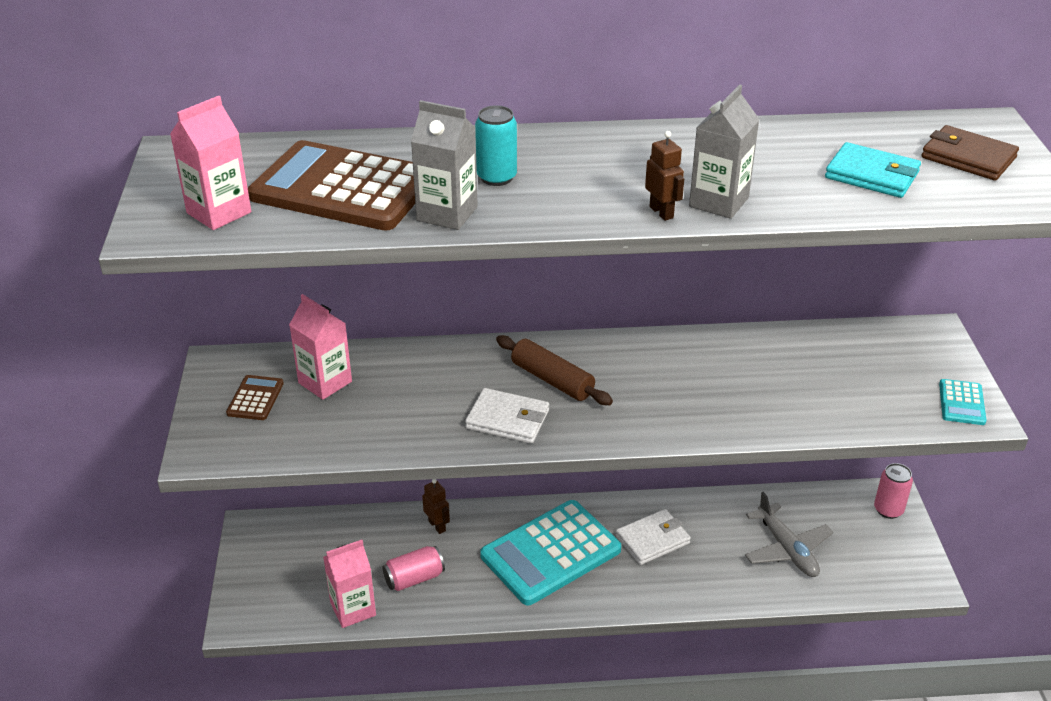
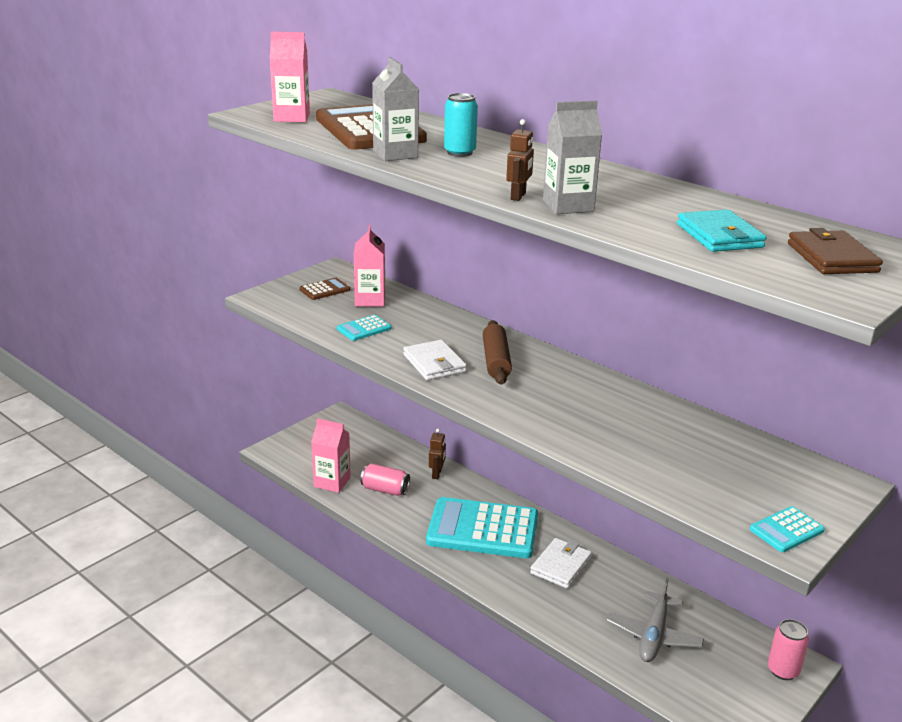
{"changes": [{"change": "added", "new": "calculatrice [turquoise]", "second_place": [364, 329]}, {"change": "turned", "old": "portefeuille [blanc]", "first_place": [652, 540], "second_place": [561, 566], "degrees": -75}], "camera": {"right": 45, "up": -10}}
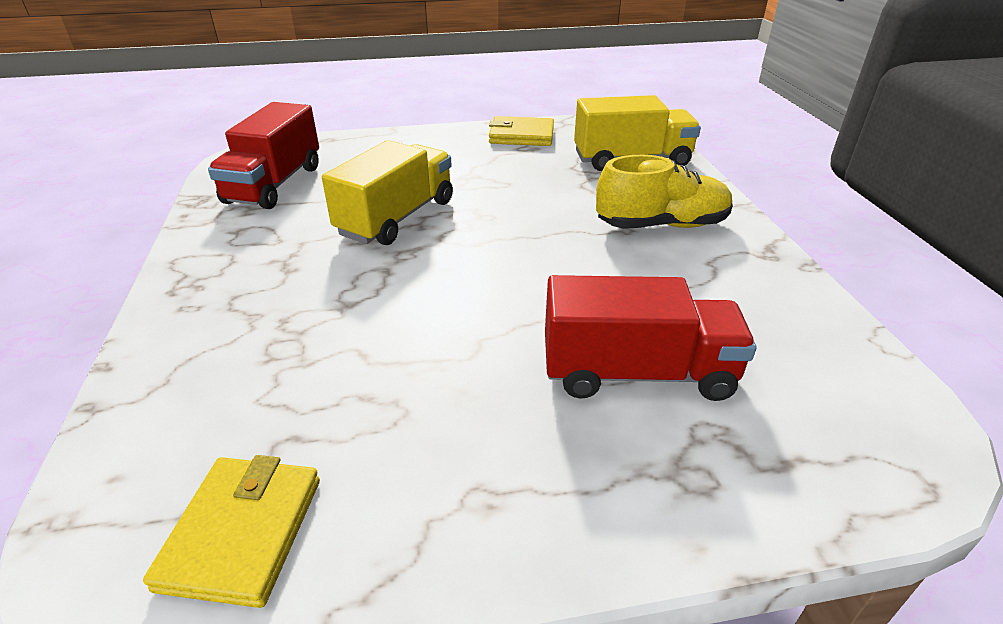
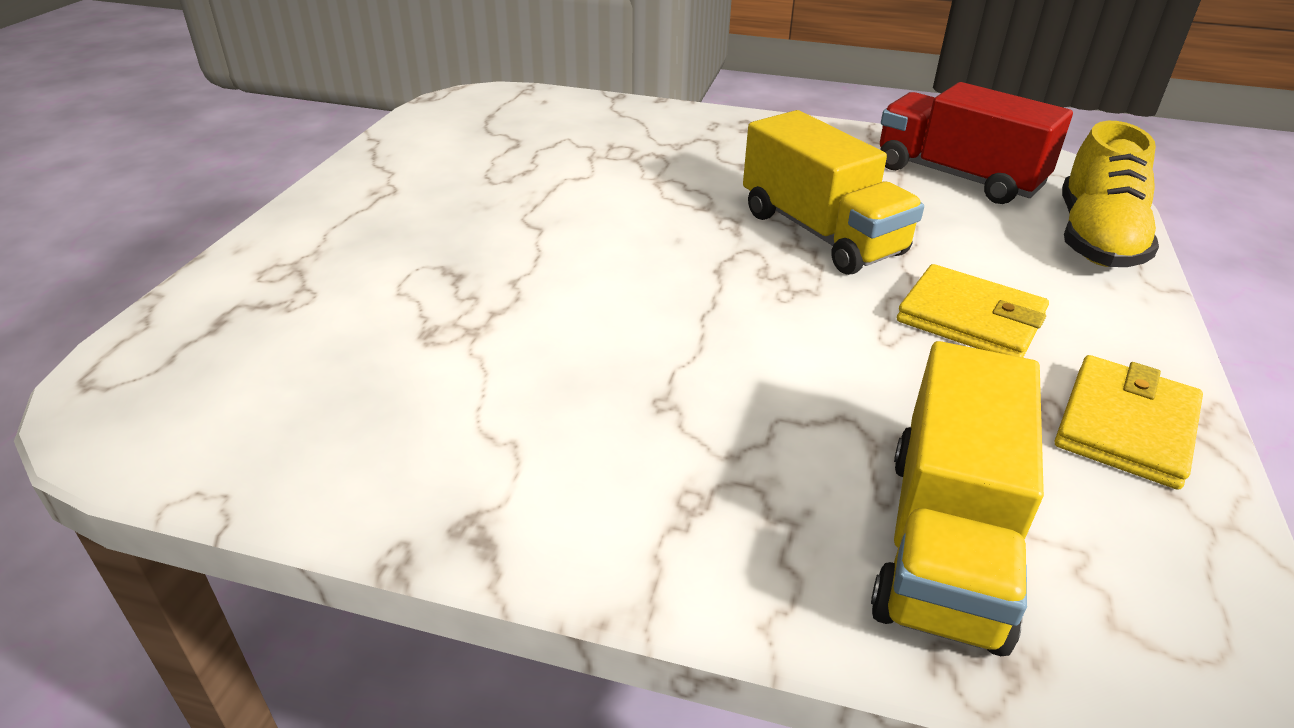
{"changes": [{"change": "removed", "old": "camion [rouge]", "first_place": [637, 372]}, {"change": "moved", "old": "portefeuille [jaune]", "first_place": [242, 532], "second_place": [970, 319]}, {"change": "moved", "old": "chaussure [jaune]", "first_place": [661, 225], "second_place": [1095, 239]}], "camera": {"right": 115, "up": 0}}
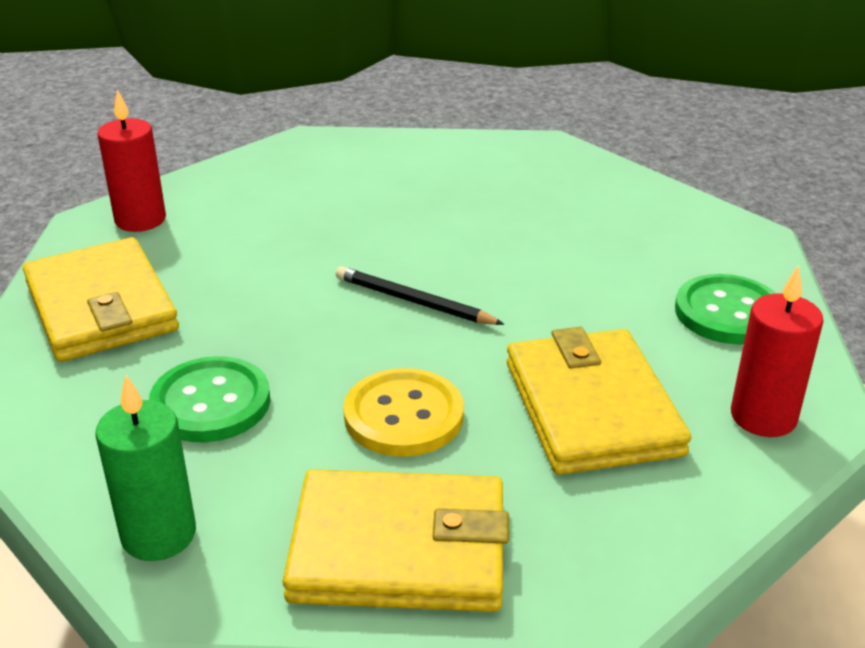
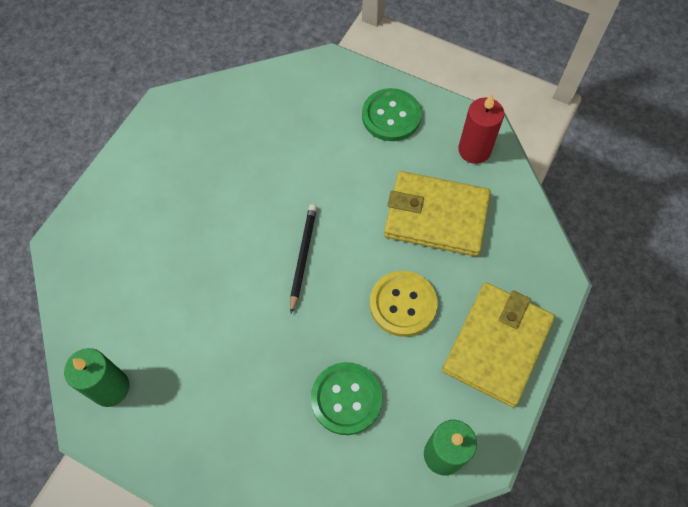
{"changes": [{"change": "removed", "old": "portefeuille [jaune]", "first_place": [101, 307]}, {"change": "recoloured", "old": "bougie [rouge]", "new": "bougie [vert]", "first_place": [140, 220], "second_place": [110, 388]}, {"change": "turned", "old": "crayon [noir]", "first_place": [414, 301], "second_place": [303, 257], "degrees": 135}], "camera": {"right": -65, "up": 30}}
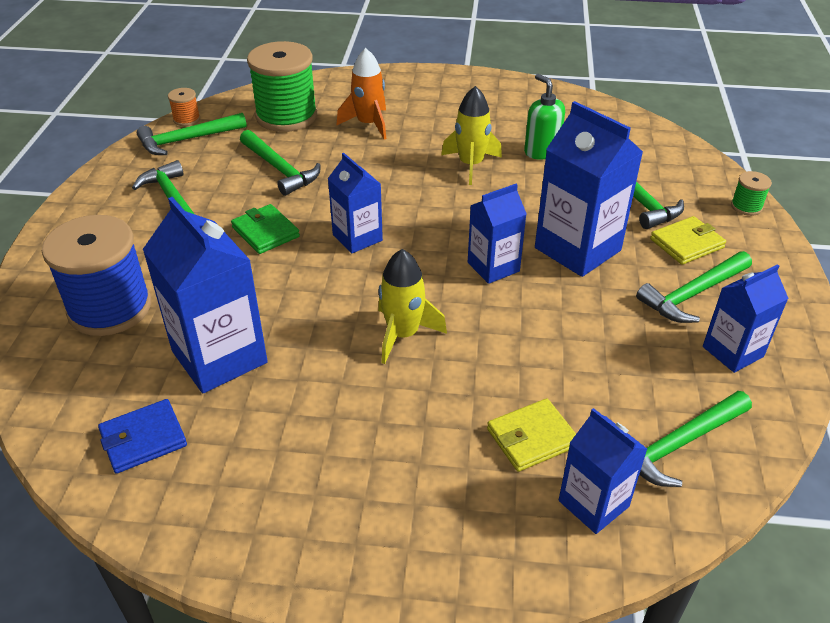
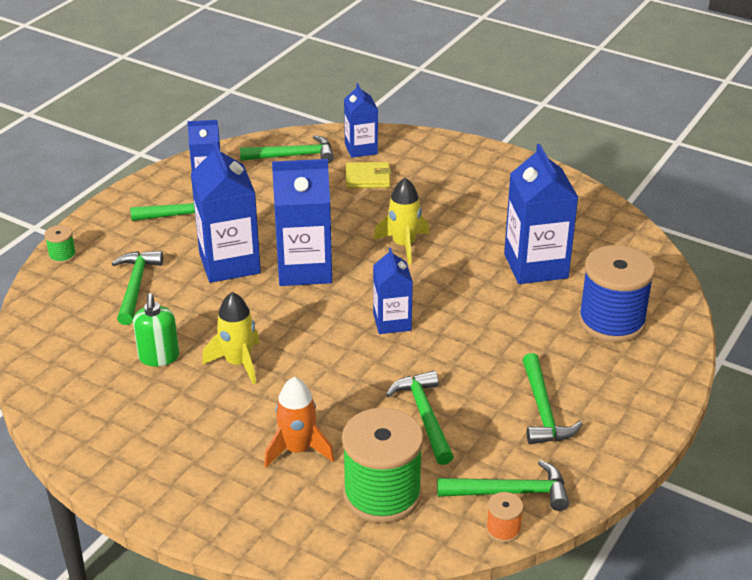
{"changes": [{"change": "removed", "old": "portefeuille [bleu]", "first_place": [143, 439]}, {"change": "removed", "old": "portefeuille [vert]", "first_place": [265, 232]}, {"change": "removed", "old": "portefeuille [jaune]", "first_place": [686, 243]}, {"change": "resized", "old": "brique de lait [bleu]", "first_place": [493, 267], "second_place": [304, 269], "factor": 1.66}], "camera": {"right": -155, "up": -5}}
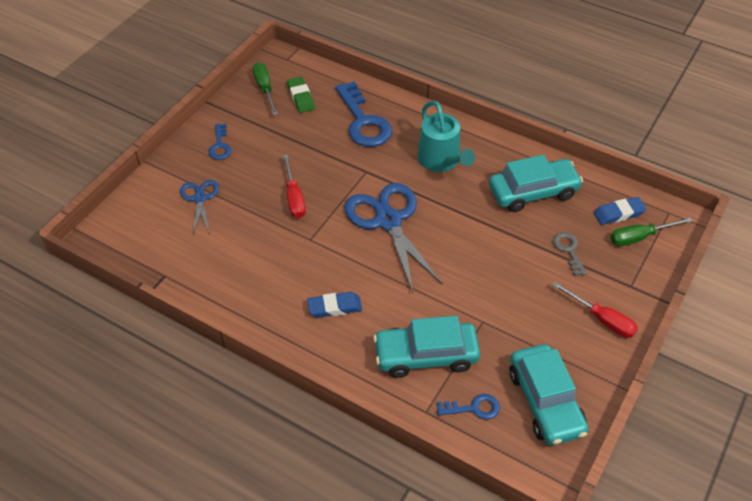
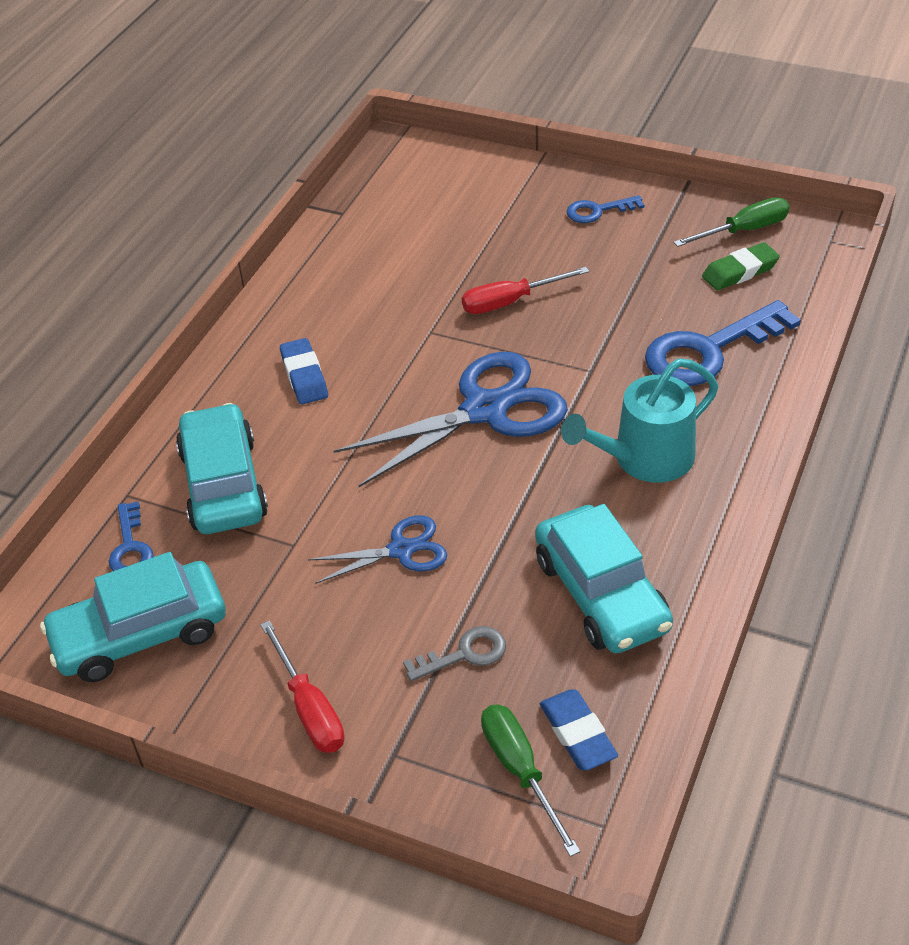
{"changes": [{"change": "moved", "old": "ciseaux [bleu]", "first_place": [200, 198], "second_place": [401, 550]}, {"change": "turned", "old": "tournevis [rouge]", "first_place": [602, 319], "second_place": [309, 708], "degrees": -60}], "camera": {"right": 85, "up": -5}}
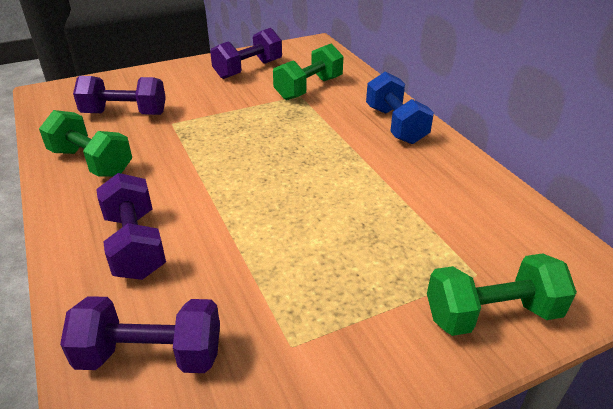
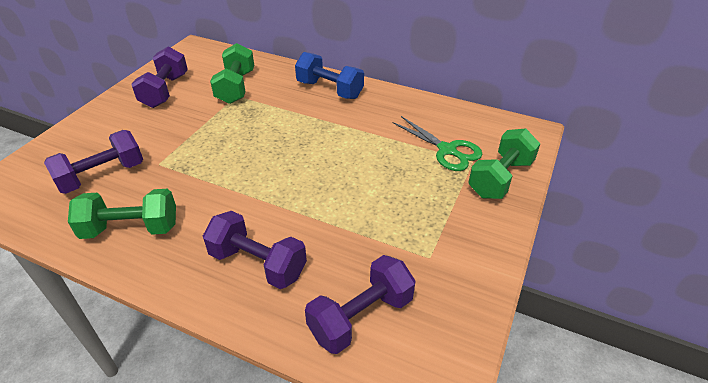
{"changes": [{"change": "added", "new": "ciseaux [vert]", "second_place": [447, 150]}], "camera": {"right": -40, "up": 5}}
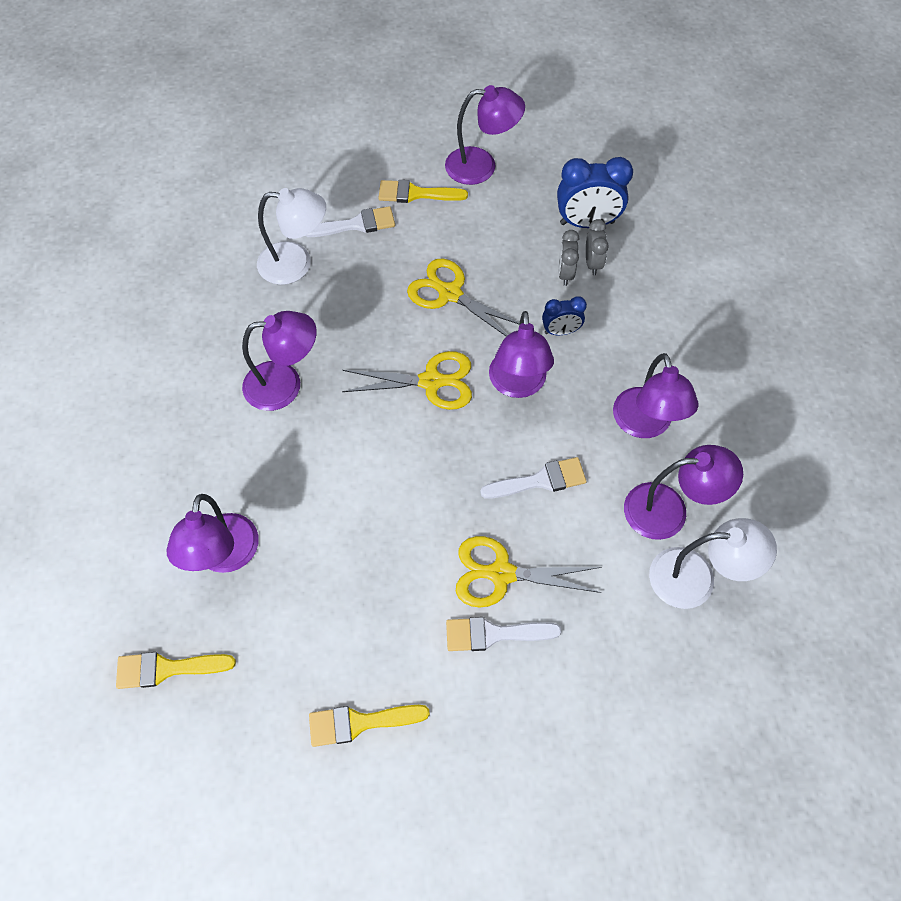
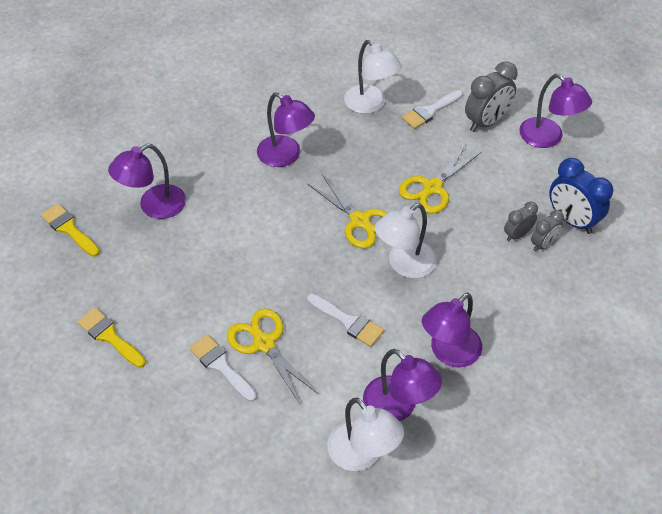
{"changes": [{"change": "removed", "old": "réveil [bleu]", "first_place": [560, 331]}, {"change": "replaced", "old": "pinceau [jaune]", "new": "réveil [gris]", "first_place": [416, 194], "second_place": [486, 122]}, {"change": "recoloured", "old": "lampe [violet]", "new": "lampe [blanc]", "first_place": [517, 385], "second_place": [404, 265]}, {"change": "turned", "old": "pinceau [blanc]", "first_place": [356, 224], "second_place": [430, 111], "degrees": 105}, {"change": "turned", "old": "ciseaux [jaune]", "first_place": [450, 294], "second_place": [432, 187], "degrees": -135}], "camera": {"right": 50, "up": -10}}
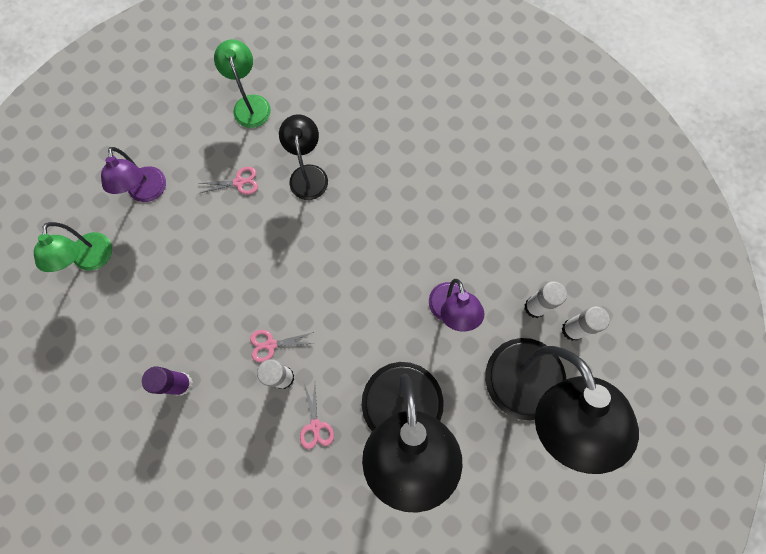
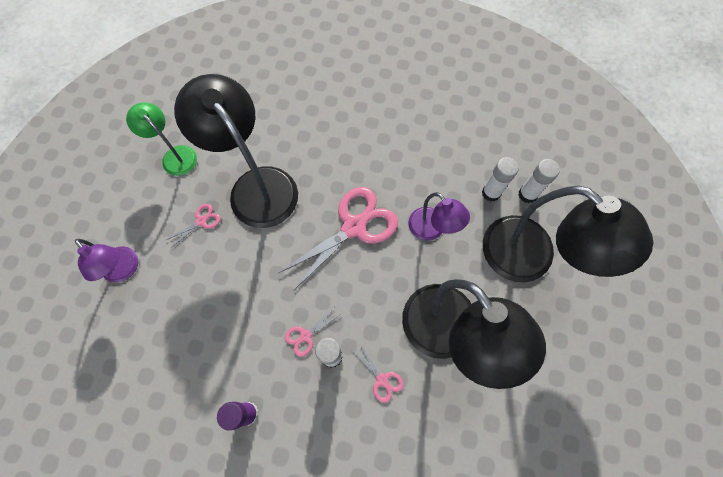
{"changes": [{"change": "removed", "old": "lampe [vert]", "first_place": [92, 260]}, {"change": "added", "new": "ciseaux [rose]", "second_place": [354, 227]}, {"change": "resized", "old": "lampe [noir]", "first_place": [308, 174], "second_place": [256, 185], "factor": 1.9}], "camera": {"right": -30, "up": -5}}
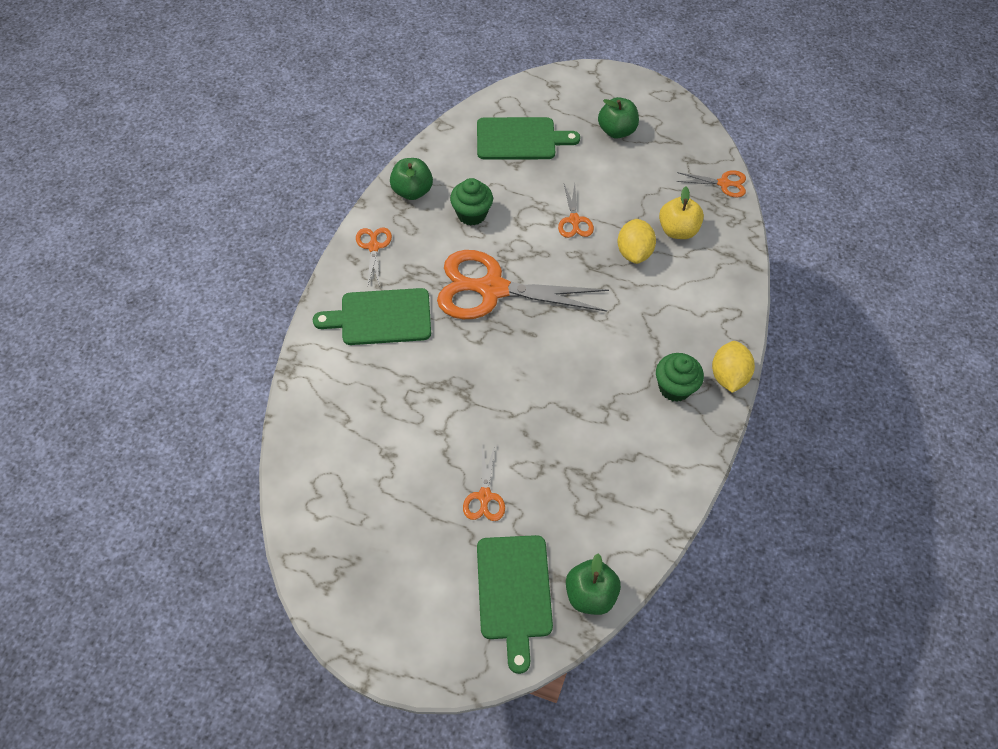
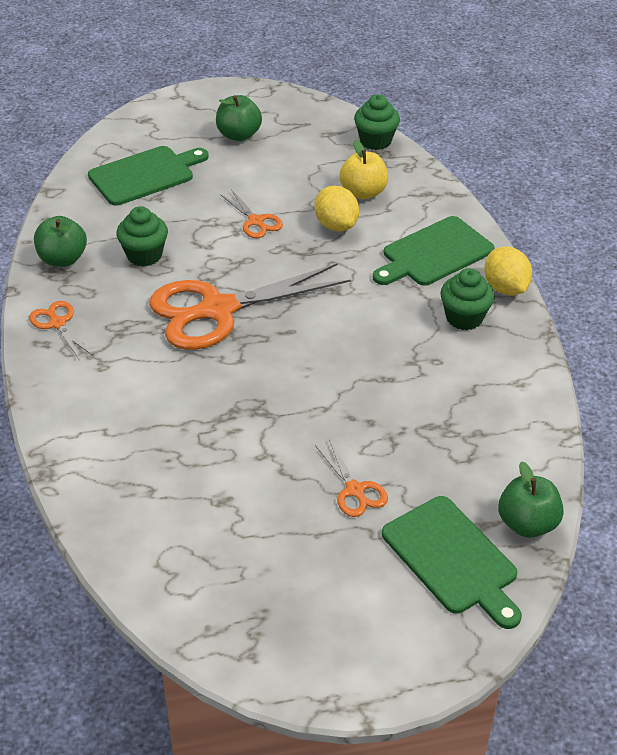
{"changes": [{"change": "moved", "old": "planche à découper [vert]", "first_place": [381, 317], "second_place": [434, 253]}, {"change": "replaced", "old": "ciseaux [orange]", "new": "muffin [vert]", "first_place": [723, 183], "second_place": [375, 141]}], "camera": {"right": -30, "up": -15}}
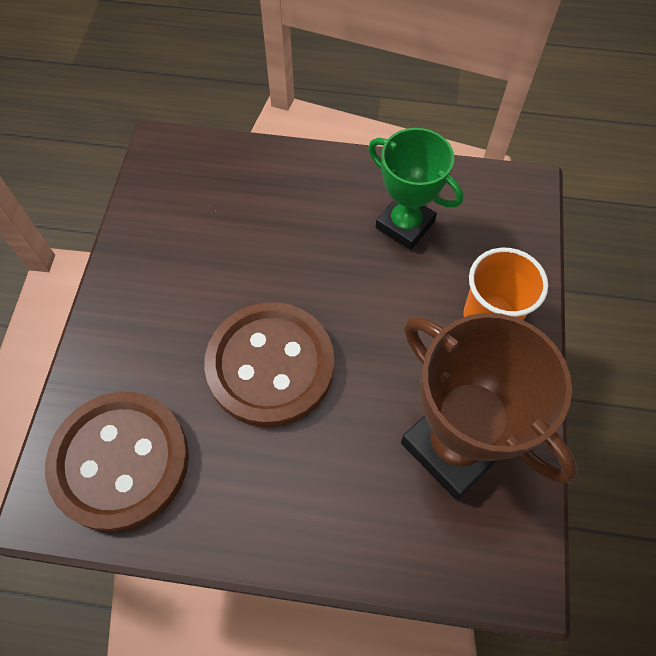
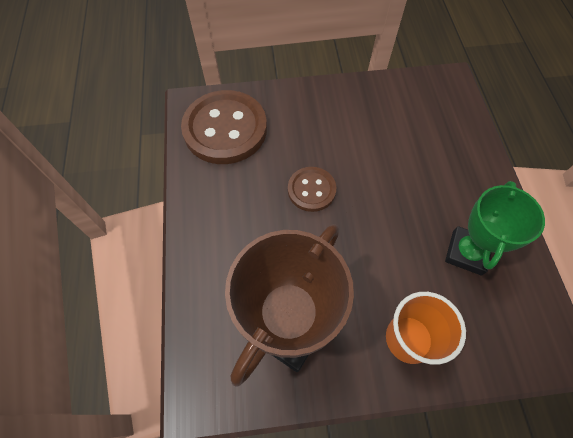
{"changes": [{"change": "resized", "old": "bouton [marron]", "first_place": [270, 365], "second_place": [311, 190], "factor": 0.53}], "camera": {"right": 75, "up": 0}}
